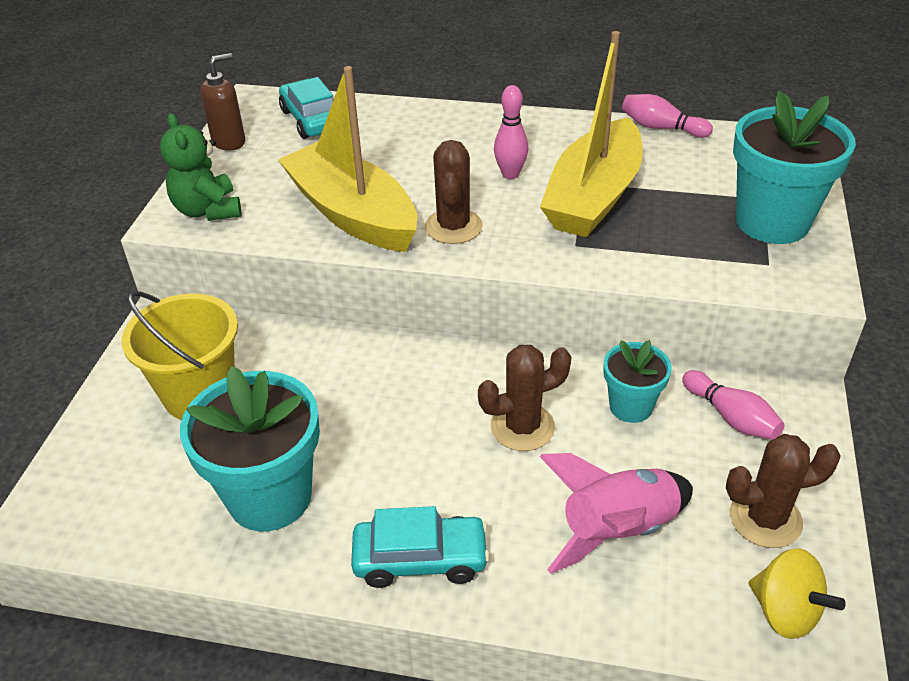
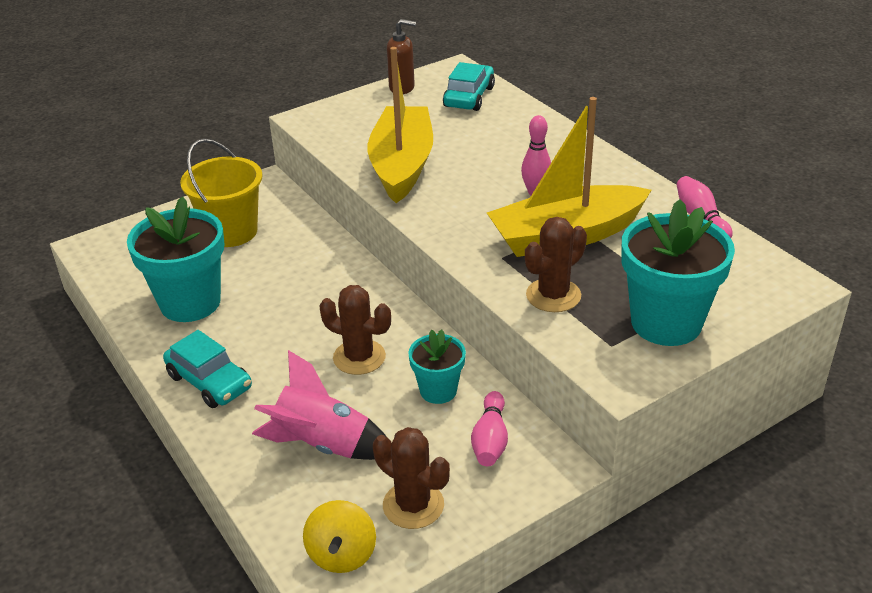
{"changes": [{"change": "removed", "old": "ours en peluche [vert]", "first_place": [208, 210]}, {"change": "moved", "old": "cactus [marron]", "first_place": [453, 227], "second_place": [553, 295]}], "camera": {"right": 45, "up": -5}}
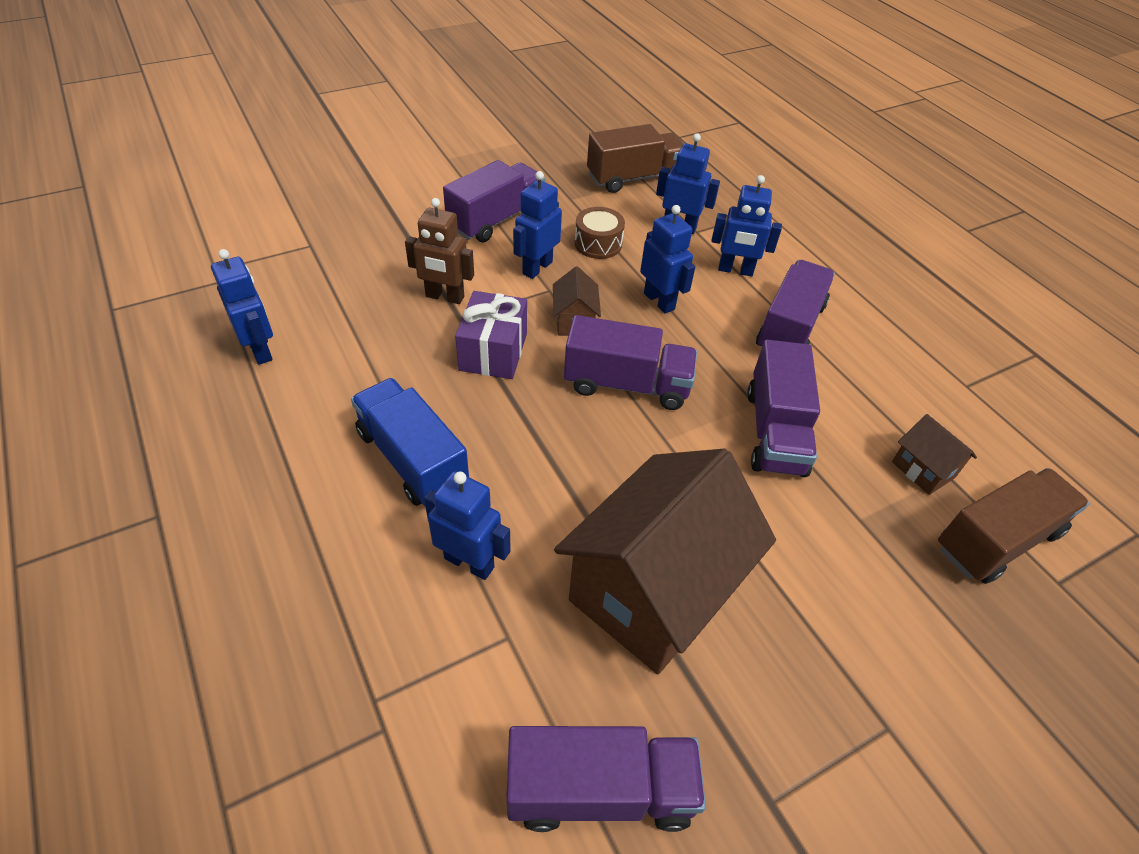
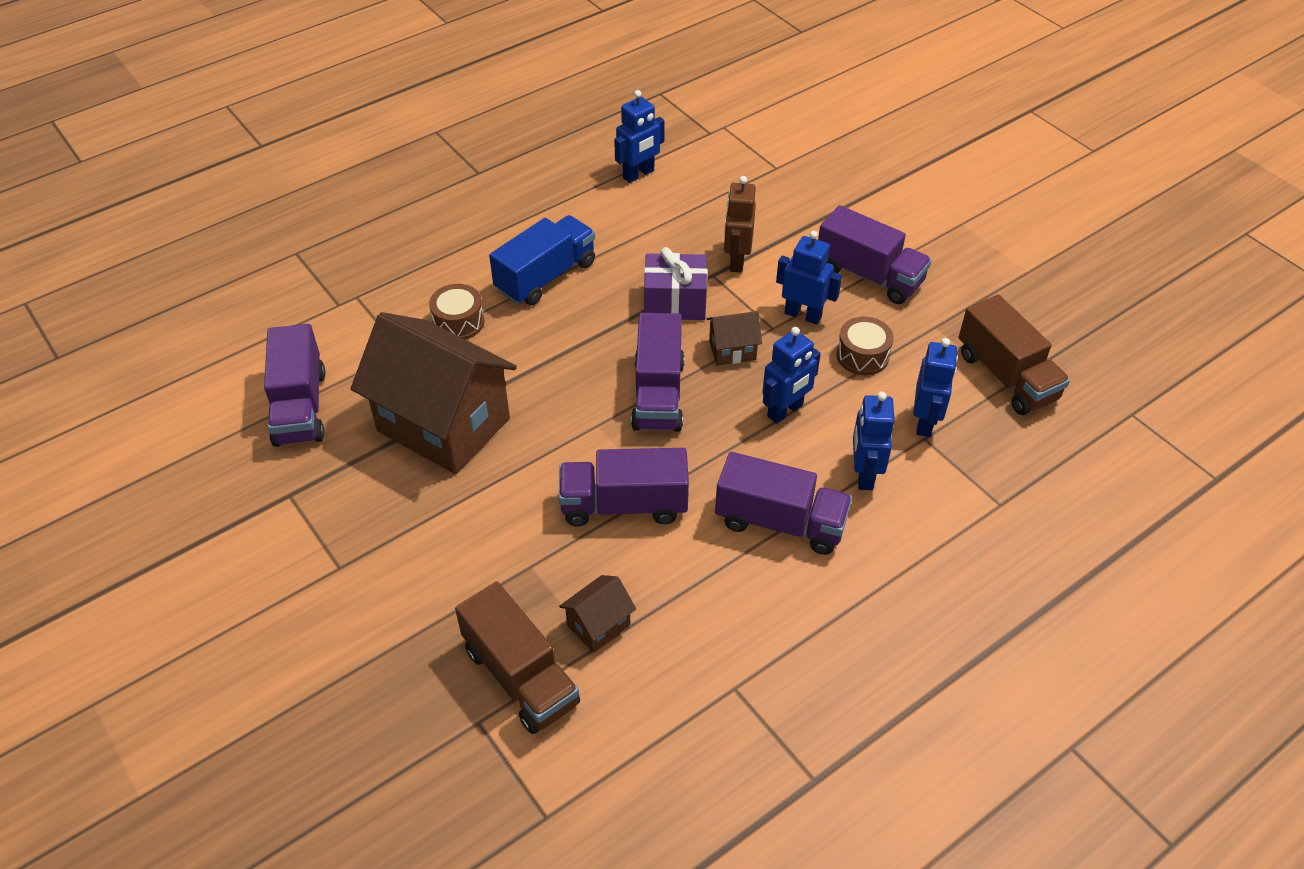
{"changes": [{"change": "replaced", "old": "robot [bleu]", "new": "tambour [marron]", "first_place": [469, 562], "second_place": [458, 322]}], "camera": {"right": 85, "up": 0}}
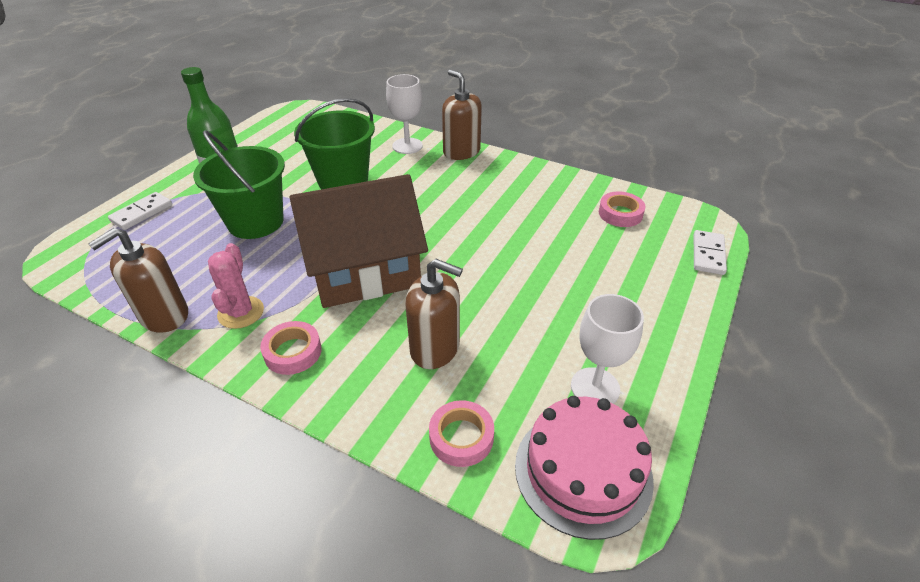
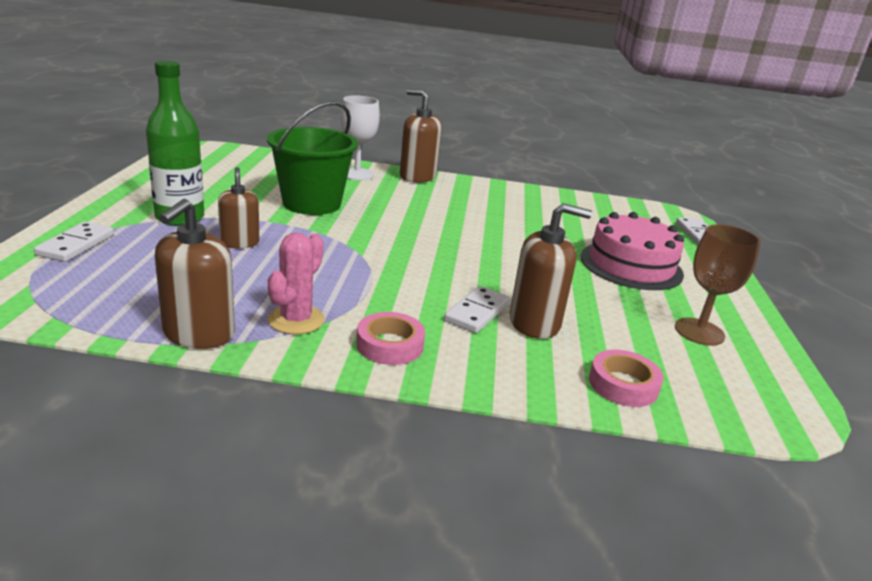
{"changes": [{"change": "removed", "old": "maison [marron]", "first_place": [364, 269]}, {"change": "removed", "old": "ruban adhésif [rose]", "first_place": [620, 213]}, {"change": "added", "new": "domino [blanc]", "second_place": [477, 312]}, {"change": "moved", "old": "gâteau [rose]", "first_place": [583, 471], "second_place": [631, 265]}, {"change": "replaced", "old": "seau [vert]", "new": "distributeur de savon [marron]", "first_place": [255, 222], "second_place": [239, 242]}, {"change": "recoloured", "old": "verre à pied [blanc]", "new": "verre à pied [marron]", "first_place": [595, 387], "second_place": [699, 332]}, {"change": "turned", "old": "cactus [rose]", "first_place": [241, 312], "second_place": [296, 320], "degrees": 45}], "camera": {"right": -25, "up": -15}}
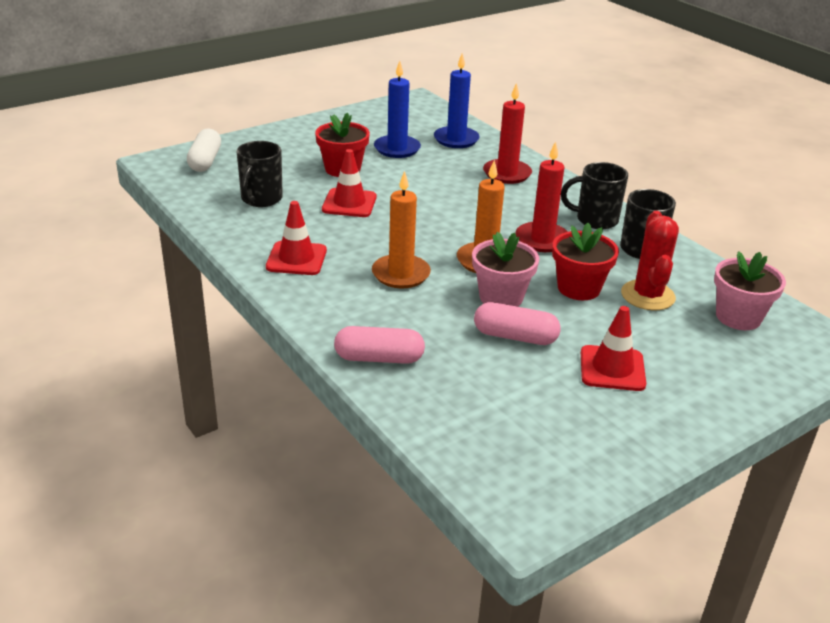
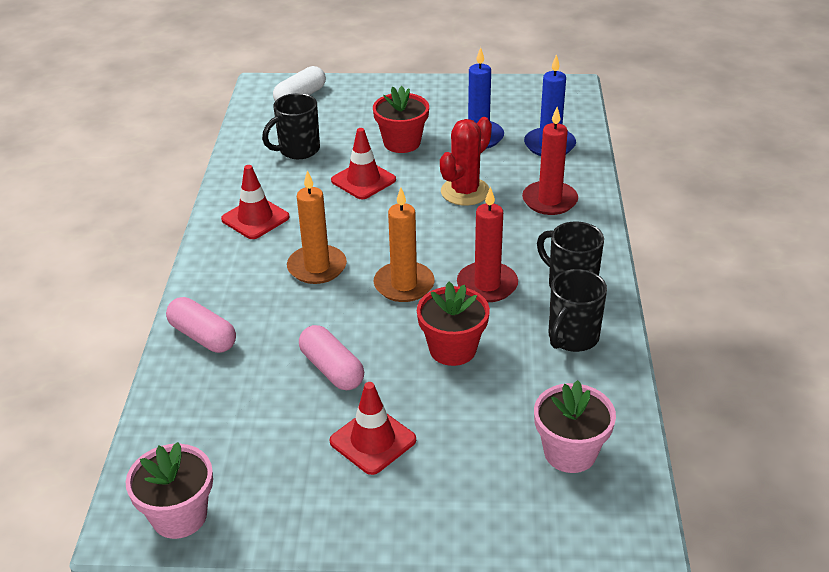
{"changes": [{"change": "moved", "old": "pot de fleurs [rose]", "first_place": [501, 297], "second_place": [179, 516]}, {"change": "moved", "old": "cactus [rouge]", "first_place": [647, 295], "second_place": [465, 192]}], "camera": {"right": 40, "up": 5}}
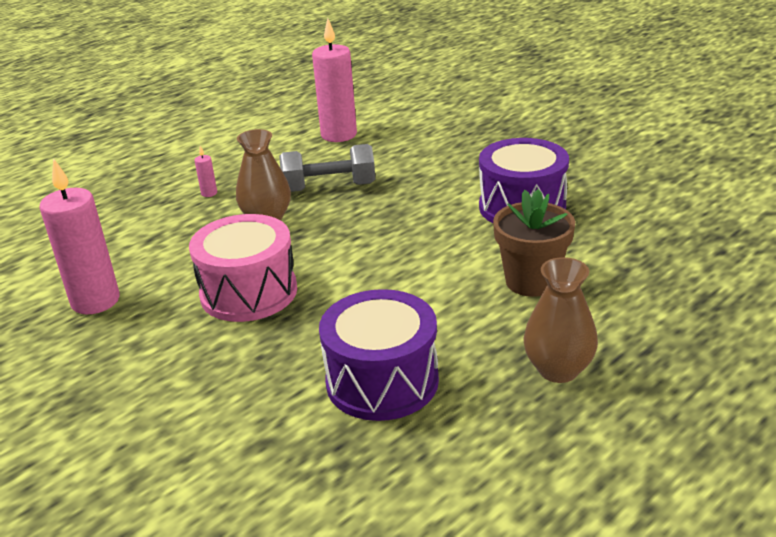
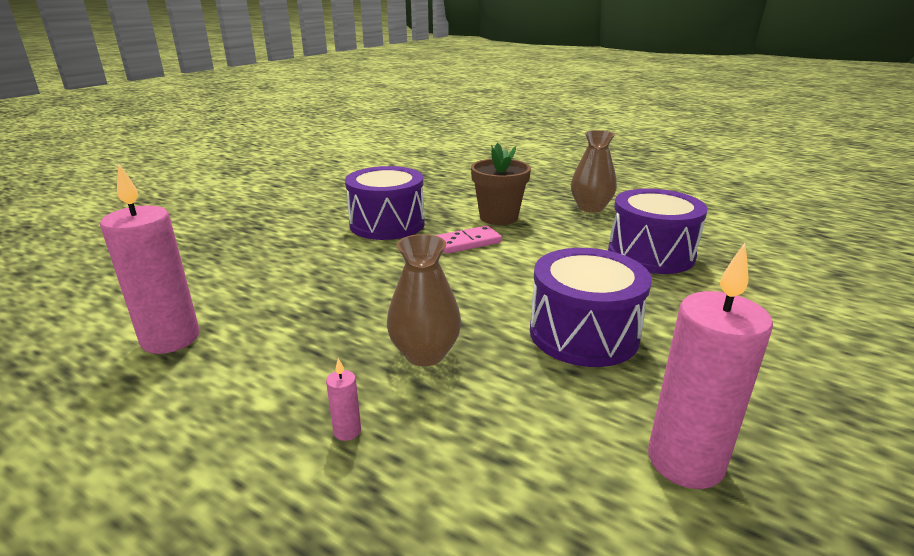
{"changes": [{"change": "removed", "old": "haltère [gris]", "first_place": [329, 187]}, {"change": "added", "new": "domino [rose]", "second_place": [467, 242]}, {"change": "recoloured", "old": "tambour [rose]", "new": "tambour [violet]", "first_place": [249, 292], "second_place": [583, 333]}], "camera": {"right": -105, "up": -5}}
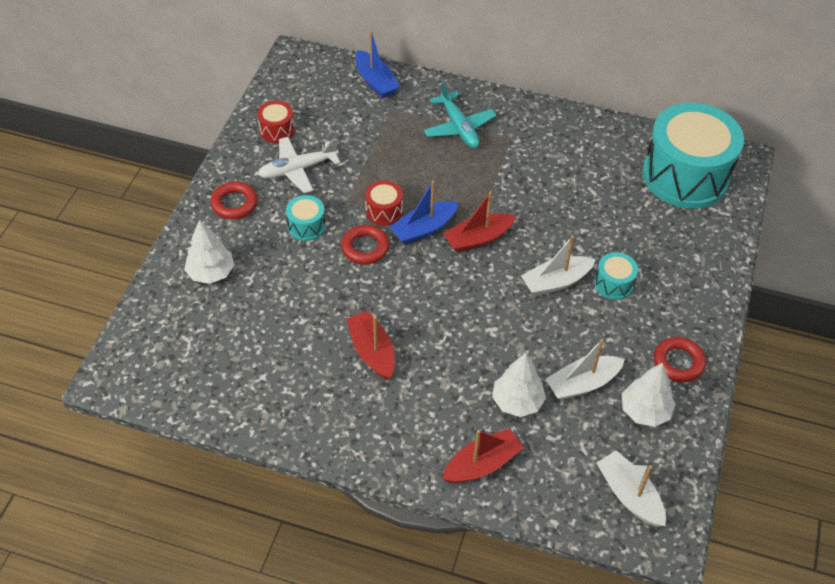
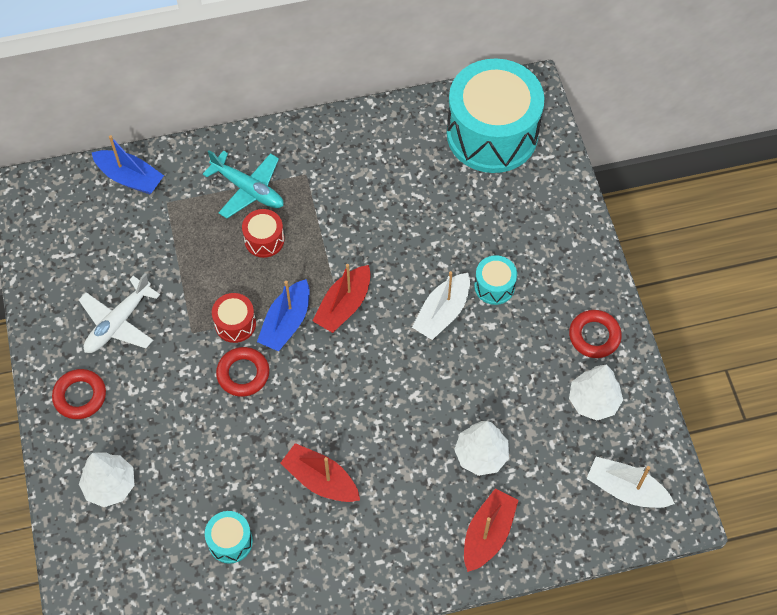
{"changes": [{"change": "removed", "old": "bateau [blanc]", "first_place": [582, 384]}, {"change": "moved", "old": "tambour [rouge]", "first_place": [277, 130], "second_place": [264, 240]}, {"change": "moved", "old": "tambour [turquoise]", "first_place": [306, 226], "second_place": [230, 541]}], "camera": {"right": -30, "up": 10}}
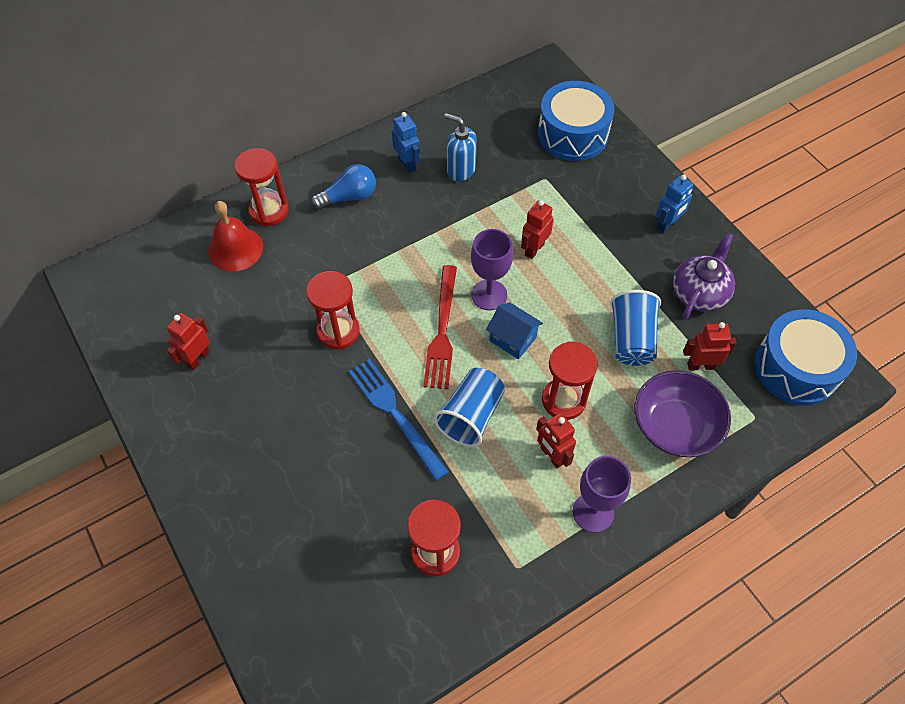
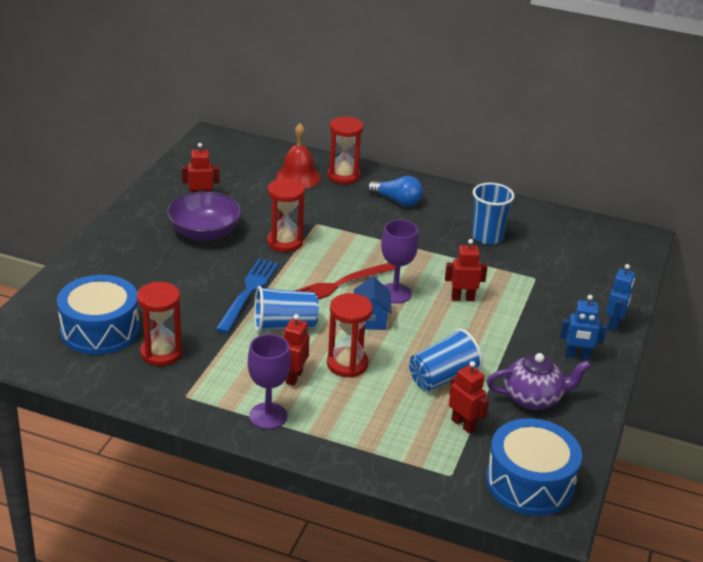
{"changes": [{"change": "moved", "old": "robot [bleu]", "first_place": [407, 164], "second_place": [614, 324]}, {"change": "moved", "old": "tambour [bleu]", "first_place": [573, 134], "second_place": [100, 330]}, {"change": "moved", "old": "bol [violet]", "first_place": [675, 426], "second_place": [204, 232]}, {"change": "replaced", "old": "distributeur de savon [bleu]", "new": "gobelet [bleu]", "first_place": [461, 170], "second_place": [487, 237]}], "camera": {"right": 50, "up": -25}}
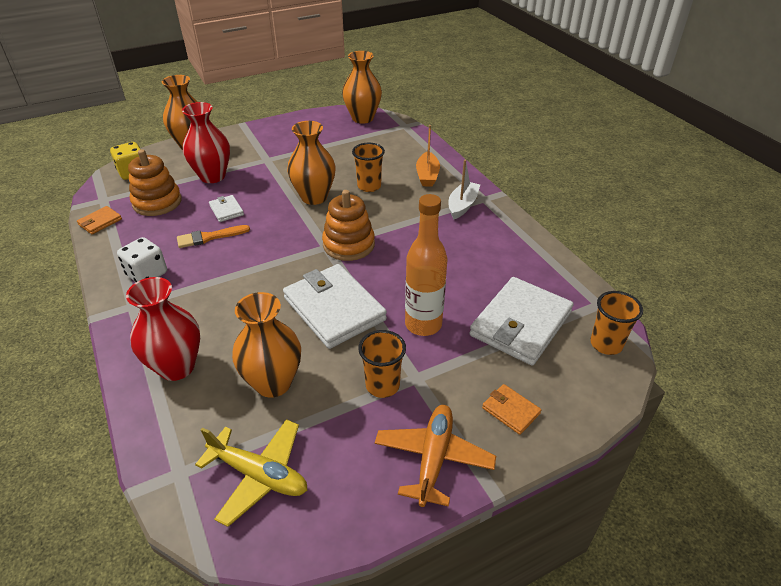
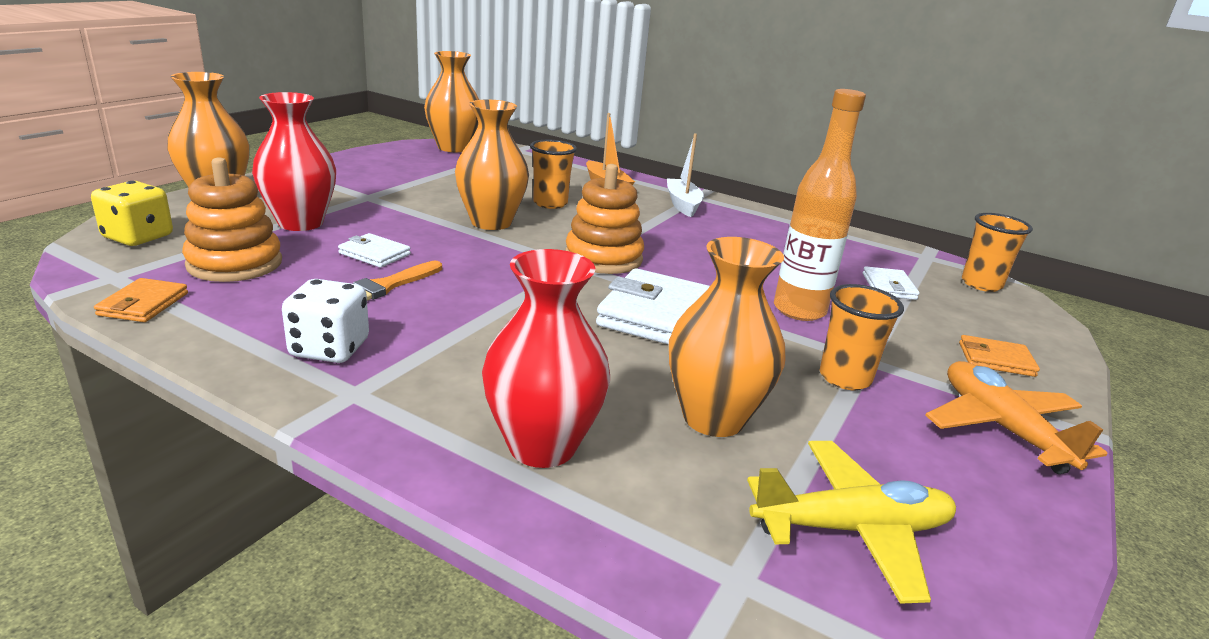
{"changes": [{"change": "resized", "old": "portefeuille [blanc]", "first_place": [520, 324], "second_place": [888, 286], "factor": 0.45}], "camera": {"right": -35, "up": -15}}
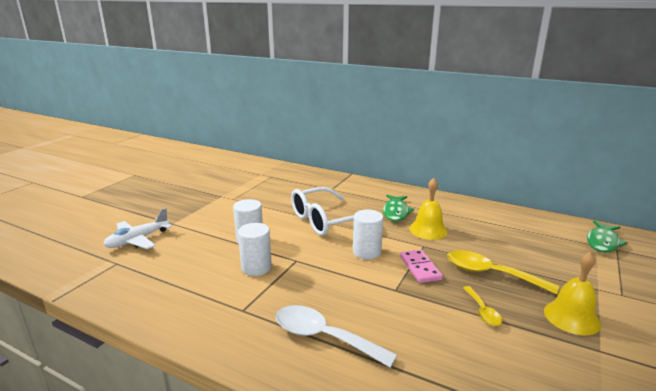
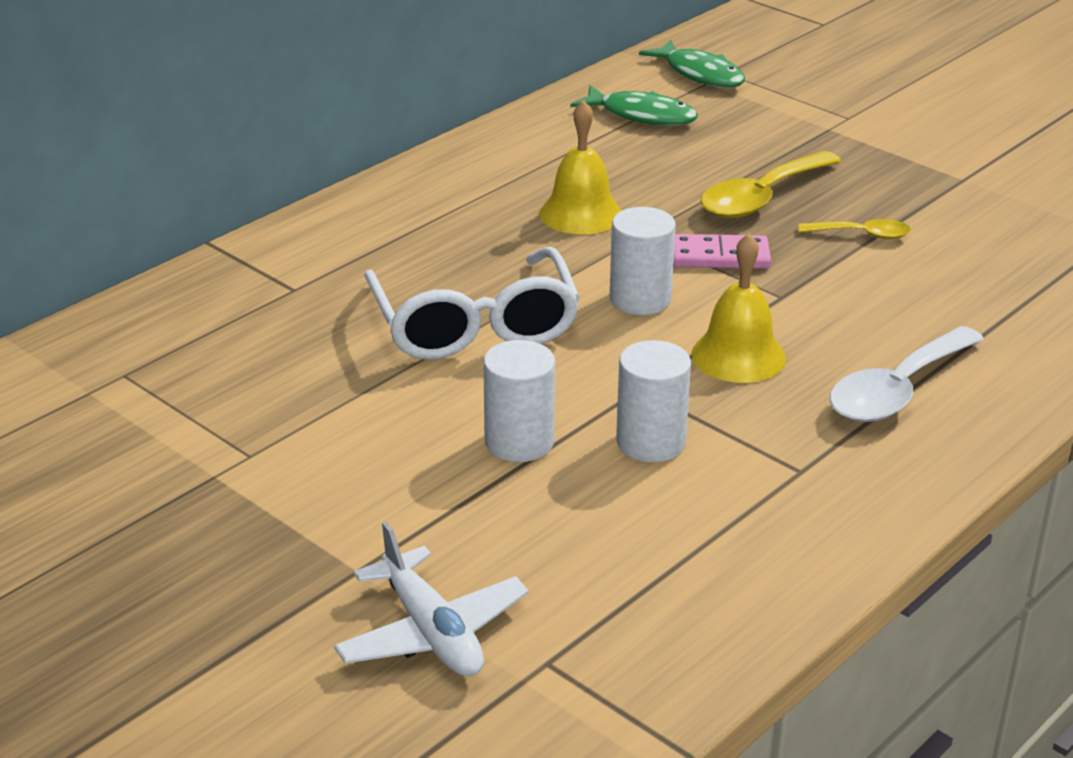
{"changes": [{"change": "moved", "old": "poisson [vert]", "first_place": [396, 212], "second_place": [641, 115]}, {"change": "moved", "old": "cloche [jaune]", "first_place": [571, 317], "second_place": [738, 356]}], "camera": {"right": -75, "up": 10}}
